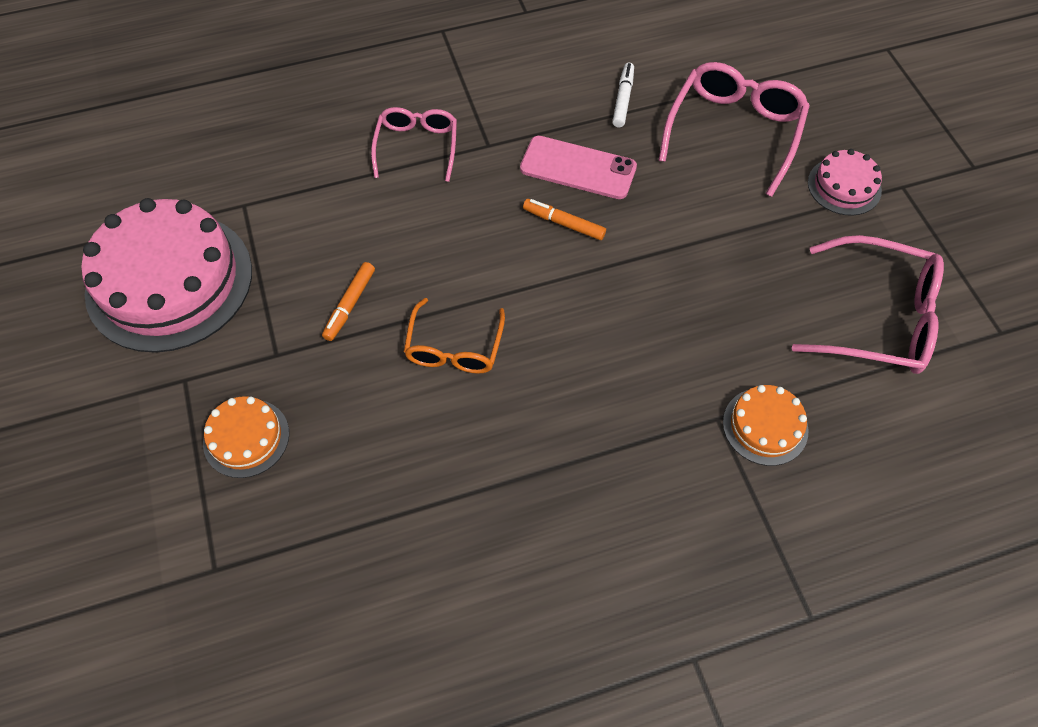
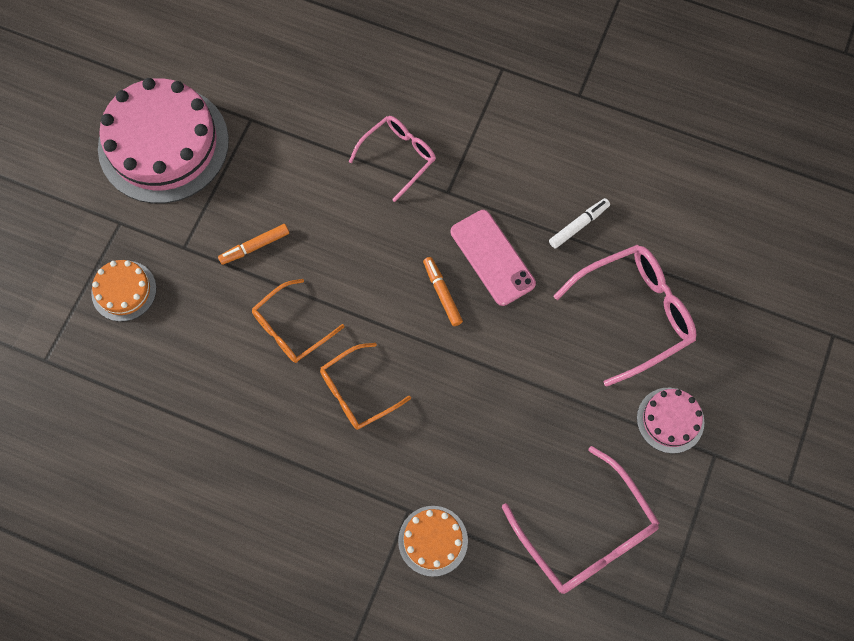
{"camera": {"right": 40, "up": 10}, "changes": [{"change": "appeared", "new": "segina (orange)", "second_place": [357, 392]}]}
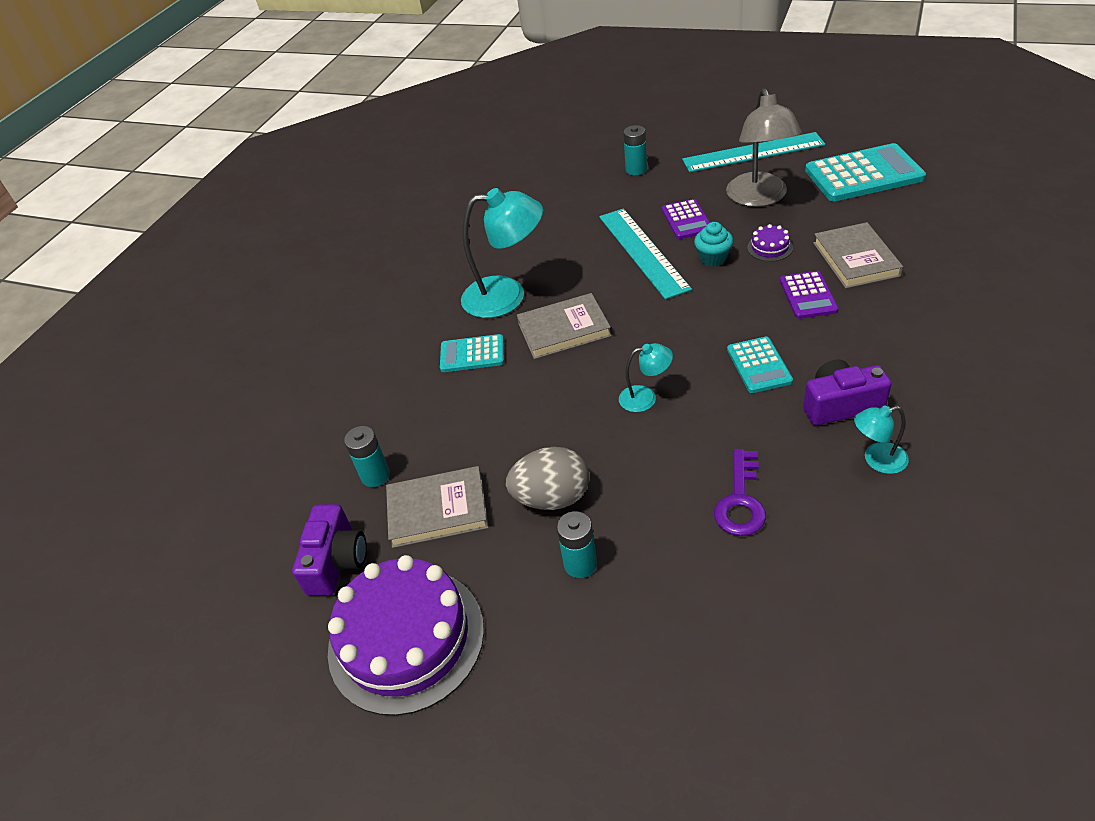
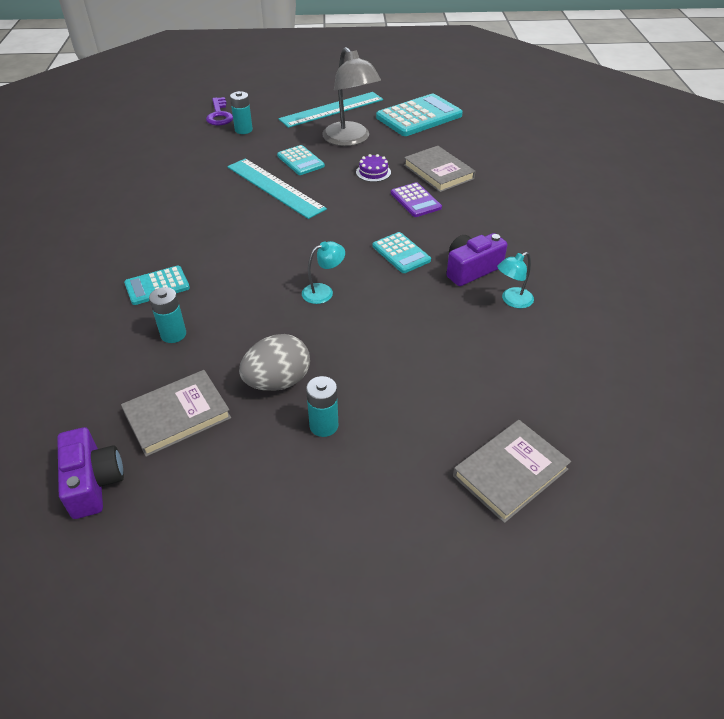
{"camera": {"right": -30, "up": 0}, "changes": [{"change": "missing", "old": "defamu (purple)", "first_place": [406, 638]}, {"change": "missing", "old": "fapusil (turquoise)", "first_place": [507, 296]}, {"change": "missing", "old": "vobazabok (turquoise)", "first_place": [713, 258]}, {"change": "relocated", "old": "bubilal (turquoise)", "first_place": [375, 476], "second_place": [173, 334]}, {"change": "relocated", "old": "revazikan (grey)", "first_place": [564, 330], "second_place": [510, 472]}, {"change": "relocated", "old": "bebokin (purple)", "first_place": [740, 501], "second_place": [219, 115]}, {"change": "colour", "old": "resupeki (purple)", "new": "resupeki (turquoise)", "first_place": [686, 220], "second_place": [300, 161]}]}
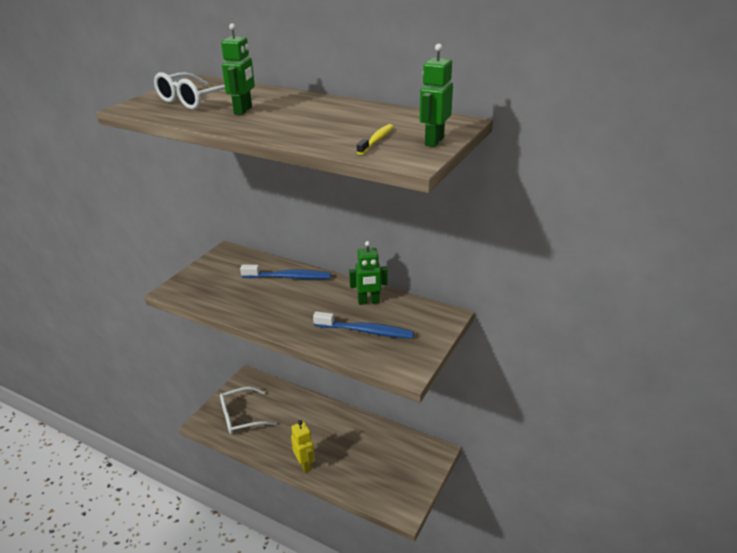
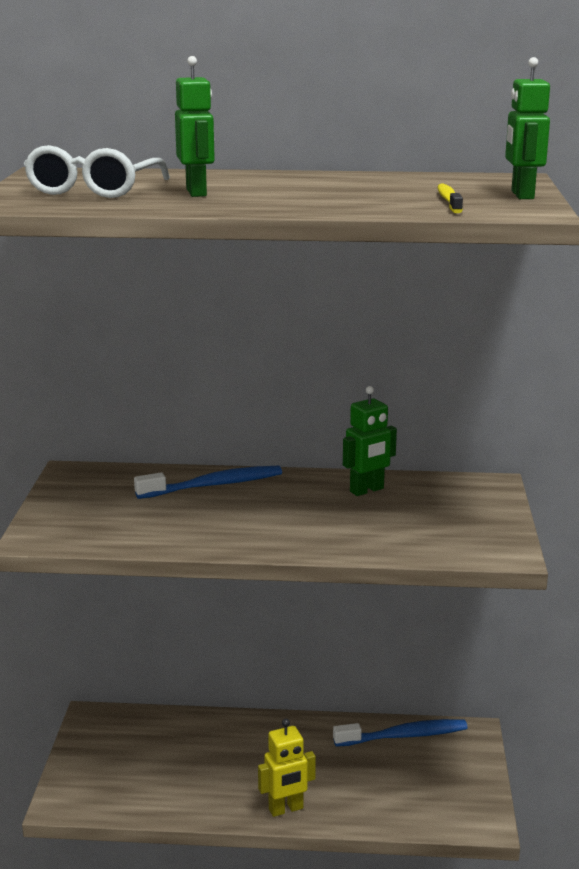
{"camera": {"right": -25, "up": -10}, "changes": [{"change": "missing", "old": "segina (white)", "first_place": [241, 417]}, {"change": "relocated", "old": "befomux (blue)", "first_place": [366, 331], "second_place": [404, 736]}, {"change": "spun", "old": "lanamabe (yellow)", "first_place": [305, 464], "second_place": [286, 809], "degrees": 120}]}
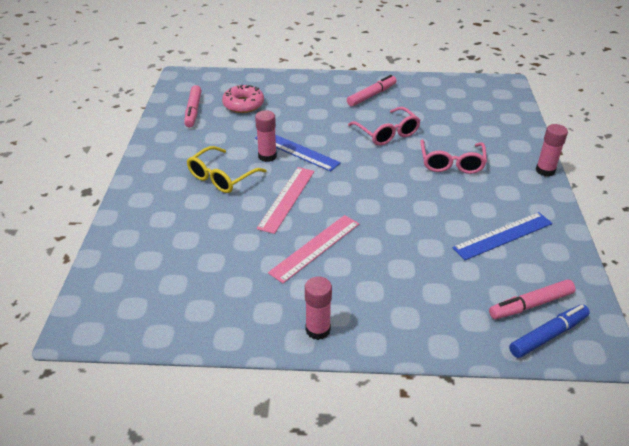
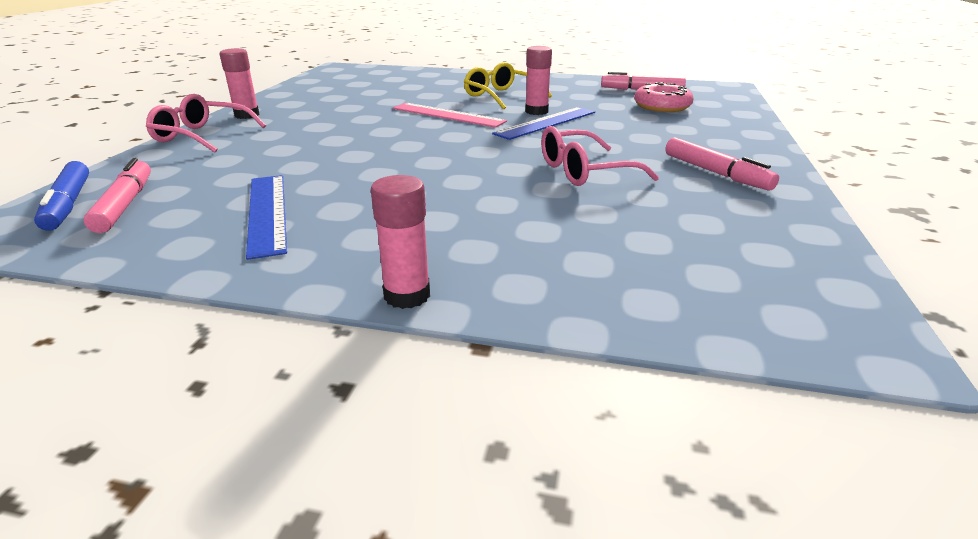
{"camera": {"right": 100, "up": -10}, "changes": [{"change": "missing", "old": "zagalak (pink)", "first_place": [315, 247]}, {"change": "relocated", "old": "segina (pink)", "first_place": [451, 163], "second_place": [202, 136]}]}
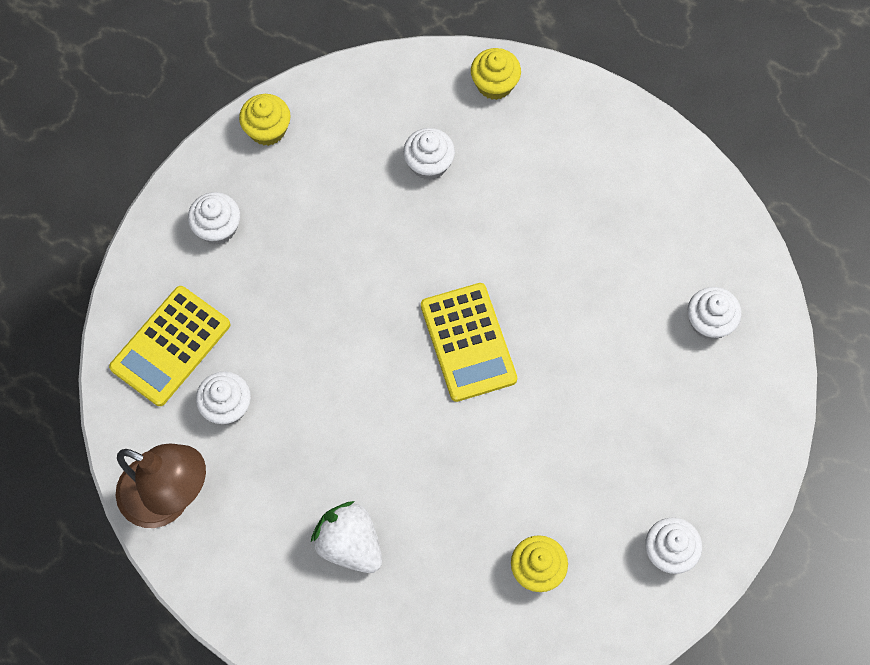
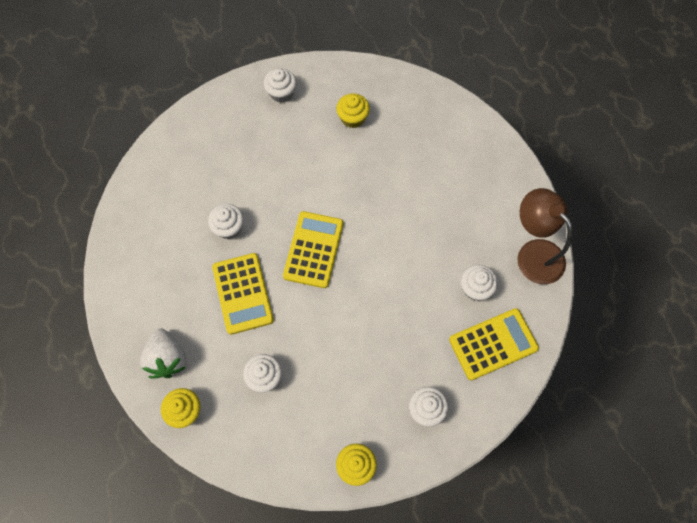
{"camera": {"right": -150, "up": 0}, "changes": [{"change": "appeared", "new": "resupeki (yellow)", "second_place": [243, 293]}, {"change": "relocated", "old": "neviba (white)", "first_place": [349, 544], "second_place": [167, 358]}, {"change": "relocated", "old": "vobazabok (white)", "first_place": [709, 322], "second_place": [228, 227]}]}
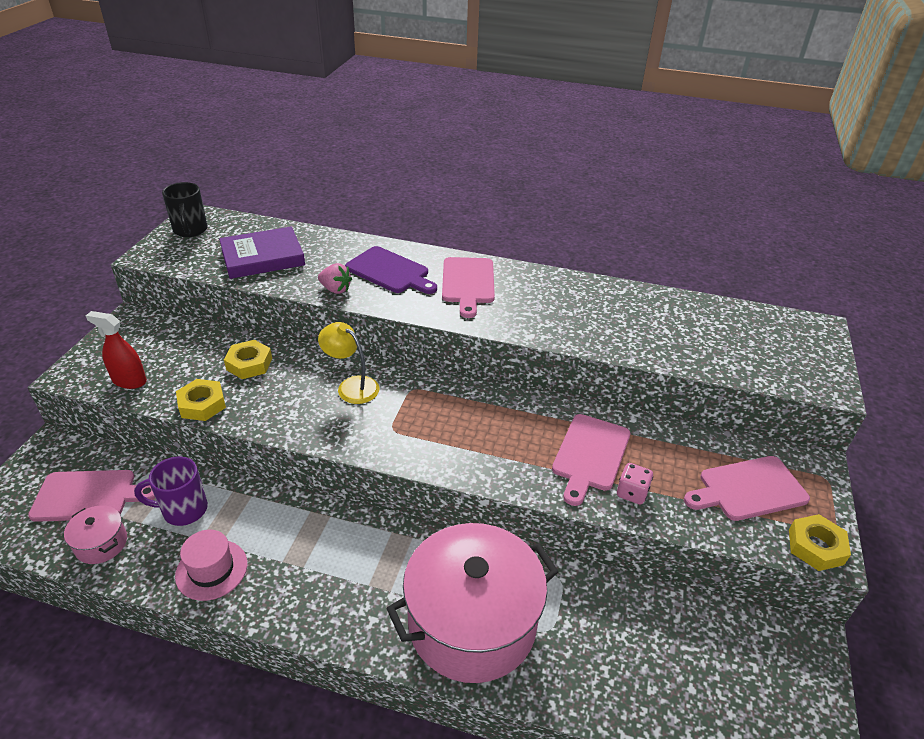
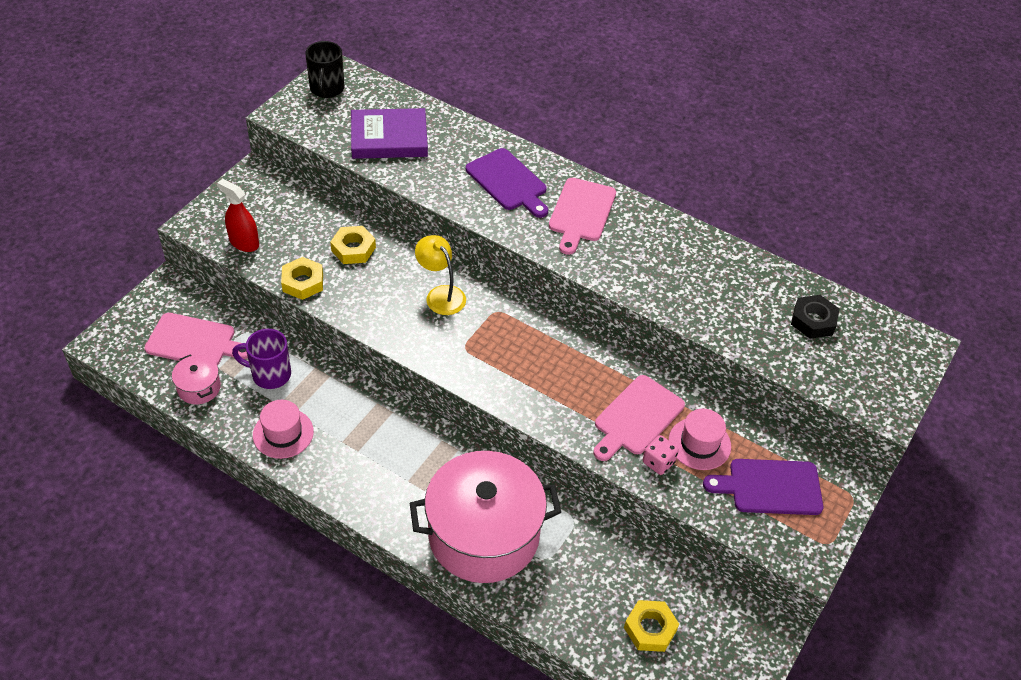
{"camera": {"right": 15, "up": 10}, "changes": [{"change": "missing", "old": "neviba (pink)", "first_place": [335, 289]}, {"change": "appeared", "new": "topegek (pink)", "second_place": [699, 443]}, {"change": "appeared", "new": "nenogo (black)", "second_place": [813, 321]}, {"change": "relocated", "old": "nenogo (yellow)", "first_place": [816, 547], "second_place": [650, 629]}, {"change": "colour", "old": "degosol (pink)", "new": "degosol (purple)", "first_place": [748, 489], "second_place": [770, 487]}]}
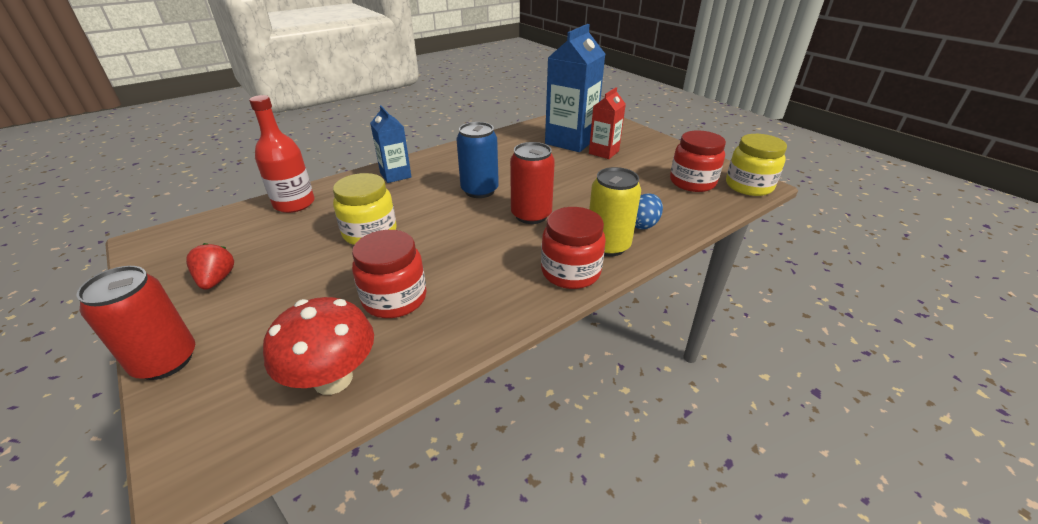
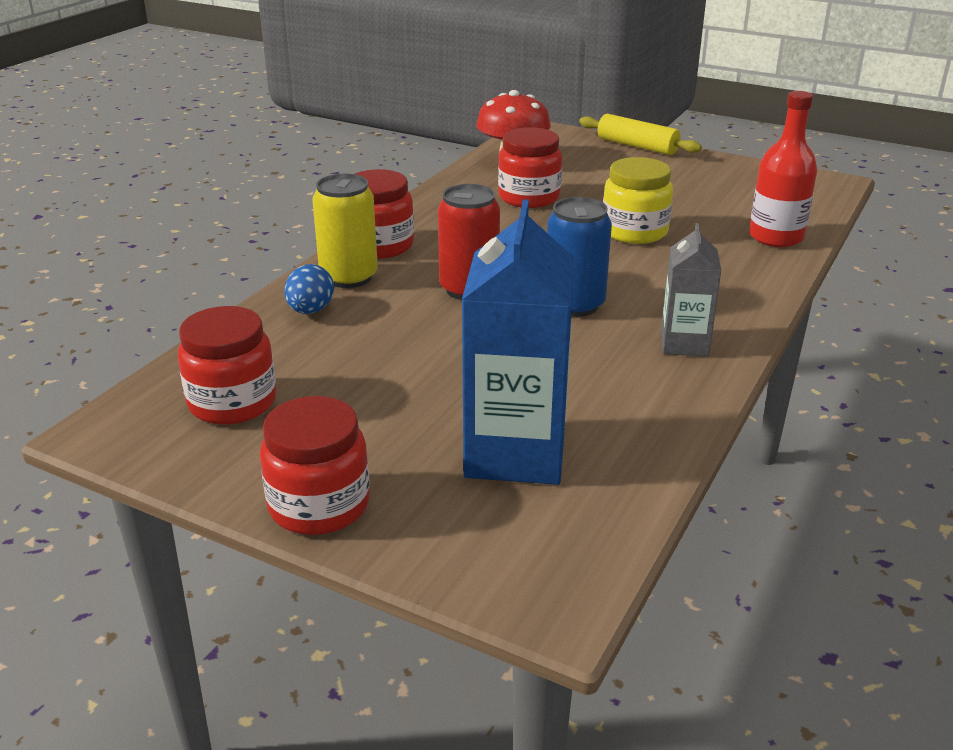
{"camera": {"right": 155, "up": -5}, "changes": [{"change": "missing", "old": "neviba (red)", "first_place": [216, 280]}, {"change": "missing", "old": "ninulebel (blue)", "first_place": [395, 175]}, {"change": "missing", "old": "ninulebel (red)", "first_place": [603, 152]}, {"change": "missing", "old": "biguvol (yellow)", "first_place": [749, 186]}, {"change": "appeared", "new": "biguvol (red)", "second_place": [319, 505]}, {"change": "appeared", "new": "ninulebel (grey)", "second_place": [684, 344]}, {"change": "exchanged", "old": "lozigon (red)", "new": "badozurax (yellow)", "first_place": [165, 361], "second_place": [637, 146]}]}
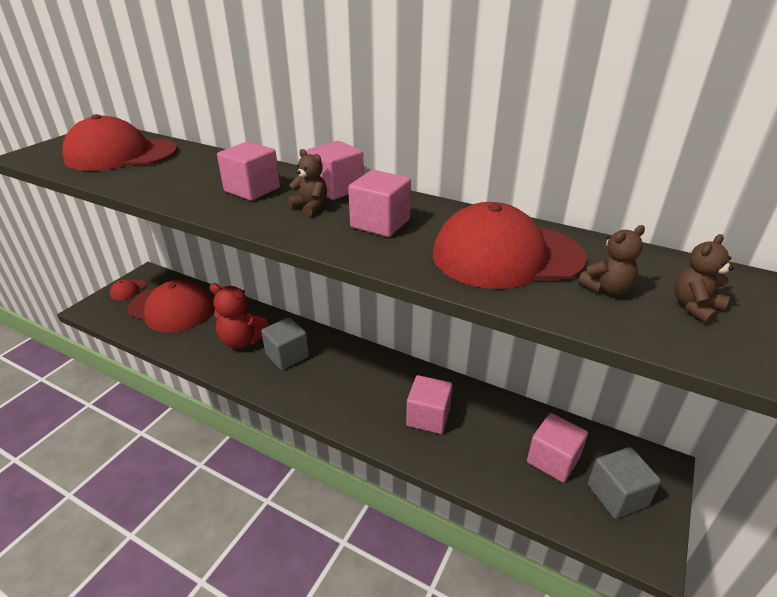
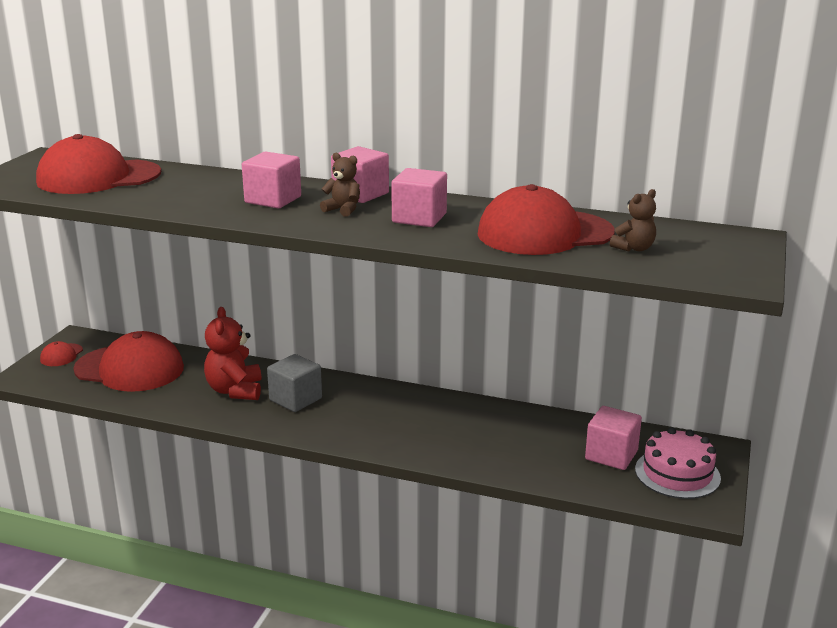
{"camera": {"right": -10, "up": -10}, "changes": [{"change": "missing", "old": "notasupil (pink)", "first_place": [428, 417]}, {"change": "missing", "old": "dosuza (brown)", "first_place": [695, 307]}, {"change": "exchanged", "old": "notasupil (grey)", "new": "defamu (pink)", "first_place": [617, 495], "second_place": [677, 473]}, {"change": "spun", "old": "dosuza (red)", "first_place": [242, 340], "second_place": [235, 391], "degrees": 75}]}
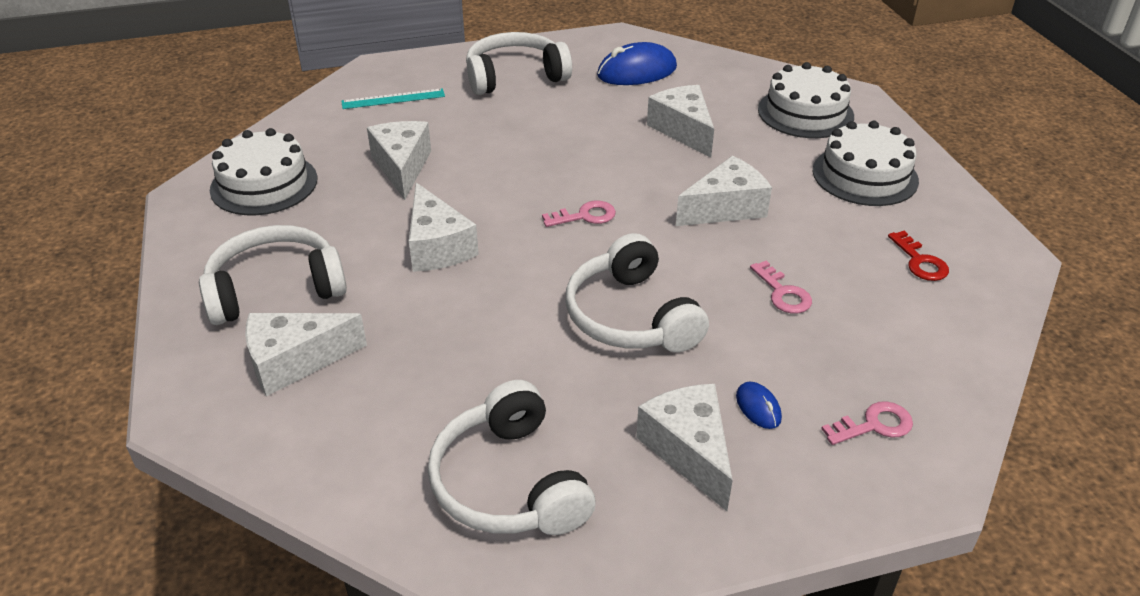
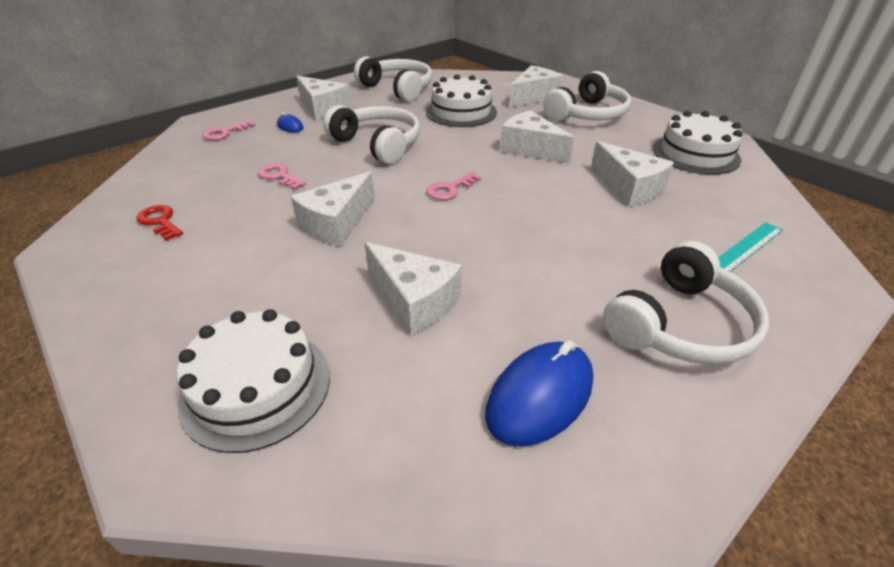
{"camera": {"right": 155, "up": 0}, "changes": [{"change": "relocated", "old": "defamu (white)", "first_place": [865, 175], "second_place": [461, 112]}]}
